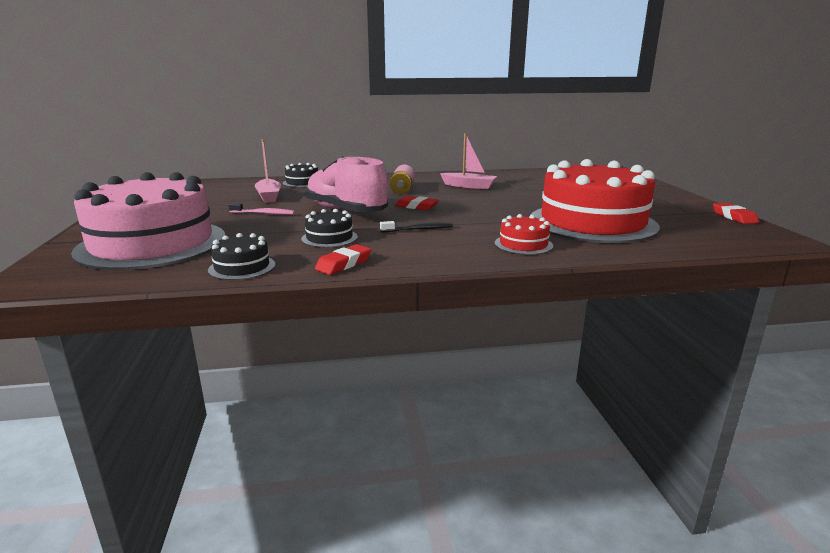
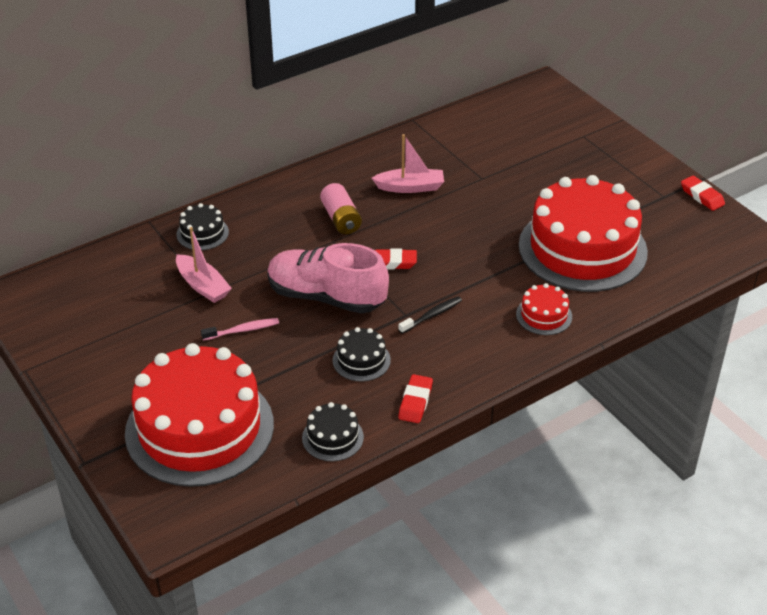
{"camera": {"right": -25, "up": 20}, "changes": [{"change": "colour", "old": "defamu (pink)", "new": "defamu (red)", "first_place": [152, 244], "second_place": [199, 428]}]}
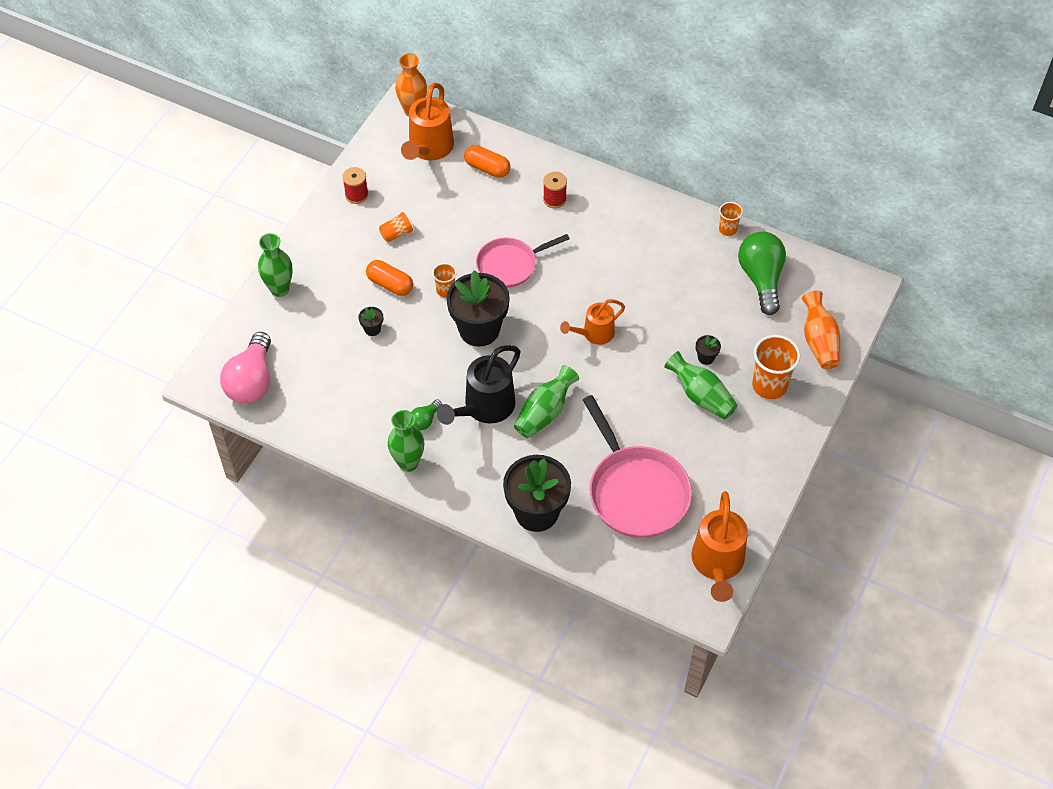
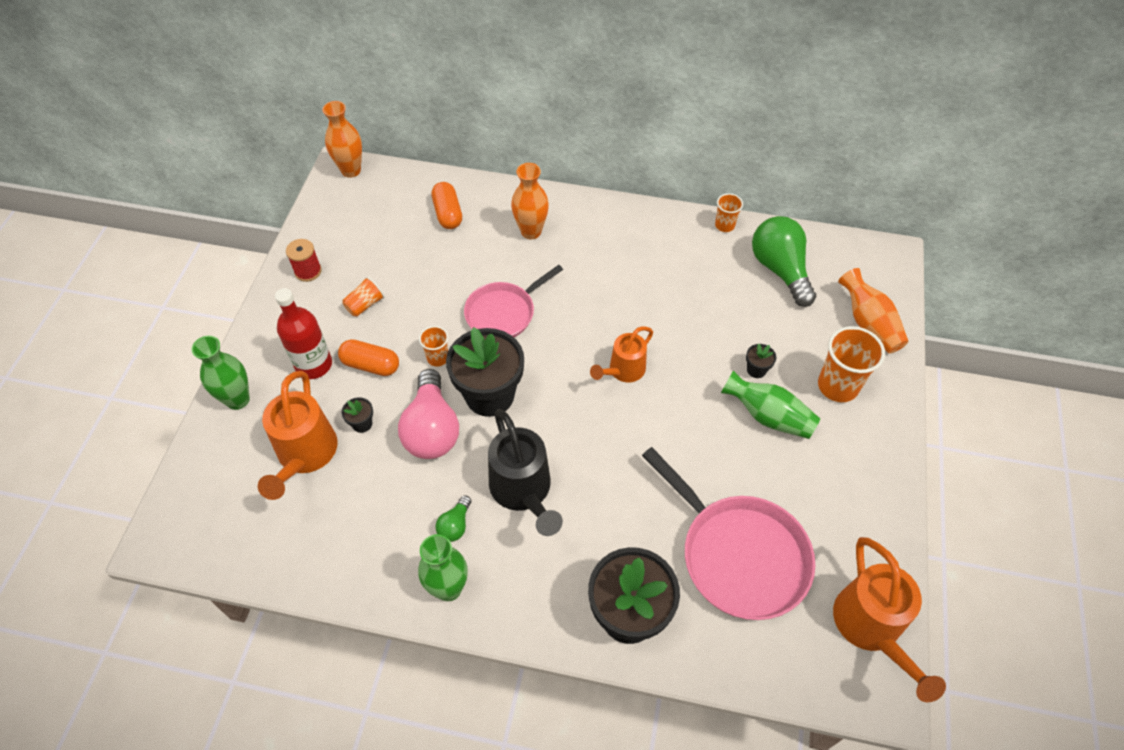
{"camera": {"right": -15, "up": 0}, "changes": [{"change": "missing", "old": "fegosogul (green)", "first_place": [544, 412]}, {"change": "appeared", "new": "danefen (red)", "second_place": [314, 365]}, {"change": "relocated", "old": "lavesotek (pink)", "first_place": [252, 381], "second_place": [432, 429]}, {"change": "relocated", "old": "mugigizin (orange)", "first_place": [429, 149], "second_place": [305, 455]}, {"change": "exchanged", "old": "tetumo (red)", "new": "fegosogul (orange)", "first_place": [554, 199], "second_place": [531, 231]}, {"change": "spun", "old": "mugigizin (black)", "first_place": [484, 408], "second_place": [523, 491], "degrees": -45}, {"change": "spun", "old": "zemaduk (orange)", "first_place": [487, 168], "second_place": [448, 213], "degrees": 60}]}
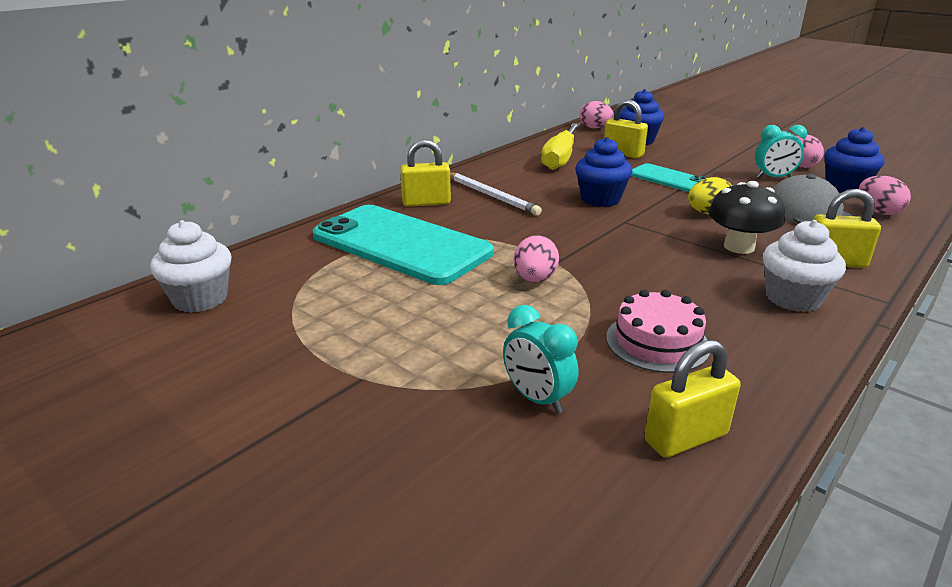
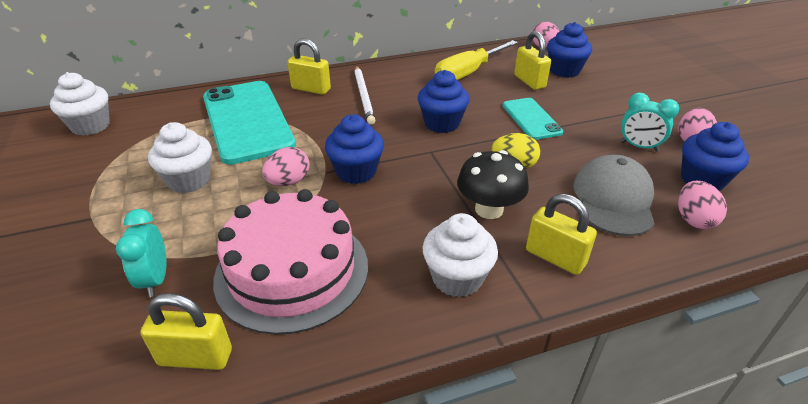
{"camera": {"right": 30, "up": 10}, "changes": [{"change": "appeared", "new": "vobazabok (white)", "second_place": [189, 180]}, {"change": "appeared", "new": "vobazabok (blue)", "second_place": [356, 172]}, {"change": "size", "old": "defamu (pink)", "first_place": [657, 342], "second_place": [292, 271], "factor": 1.75}]}
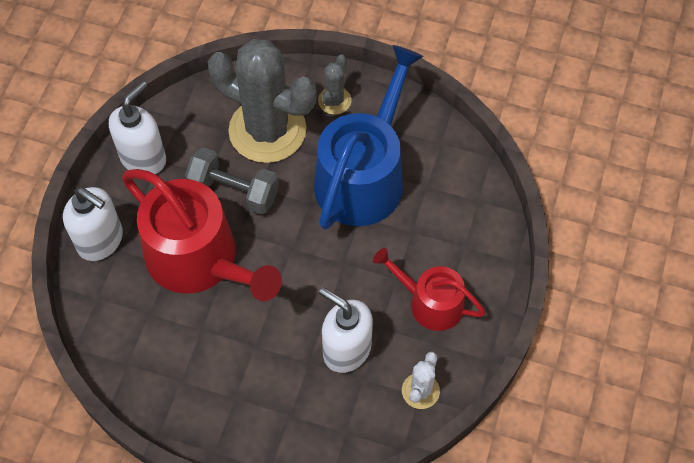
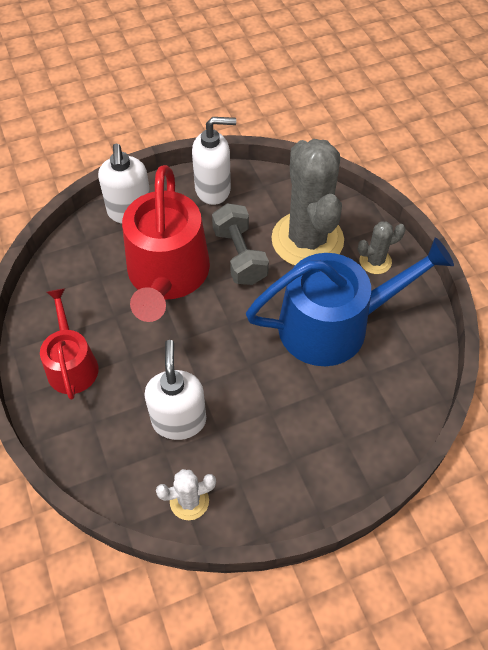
{"camera": {"right": 50, "up": -5}, "changes": [{"change": "relocated", "old": "mugigizin (red)", "first_place": [430, 302], "second_place": [71, 364]}]}
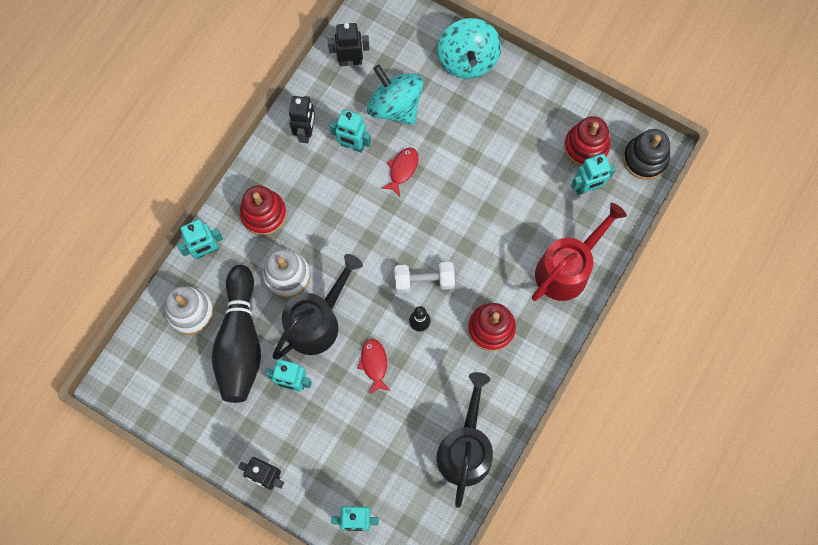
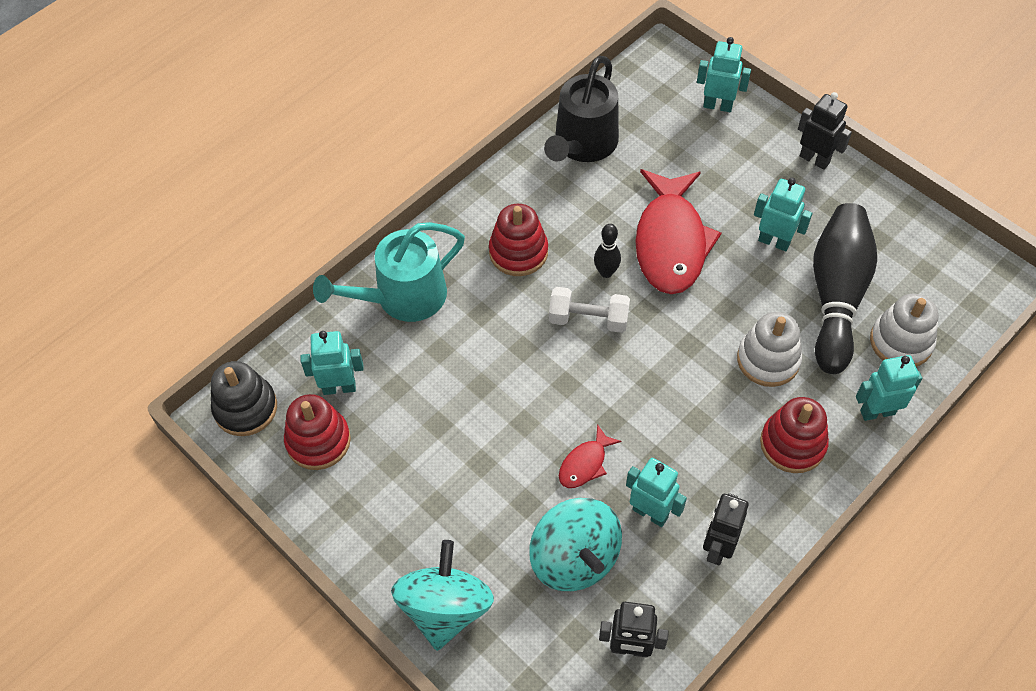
{"camera": {"right": -165, "up": -15}, "changes": [{"change": "missing", "old": "mugigizin (black)", "first_place": [316, 322]}, {"change": "colour", "old": "mugigizin (red)", "new": "mugigizin (turquoise)", "first_place": [566, 269], "second_place": [403, 297]}, {"change": "size", "old": "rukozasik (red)", "first_place": [374, 364], "second_place": [671, 242], "factor": 2.24}]}
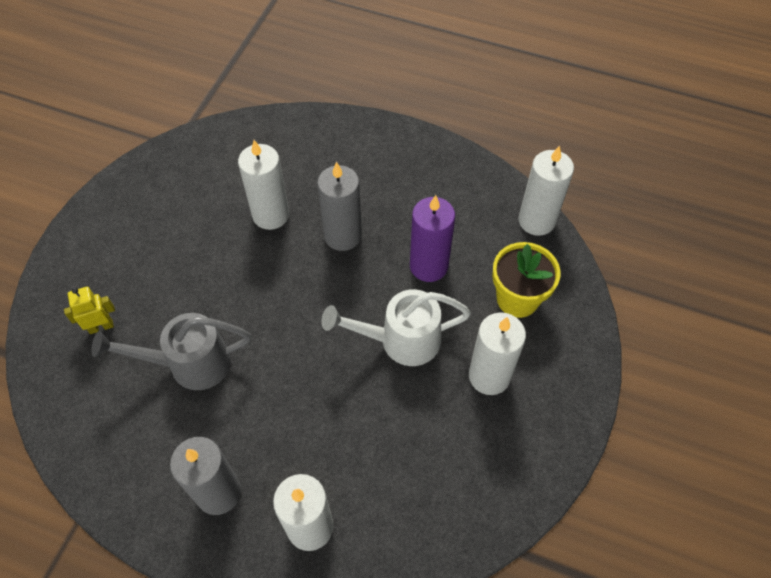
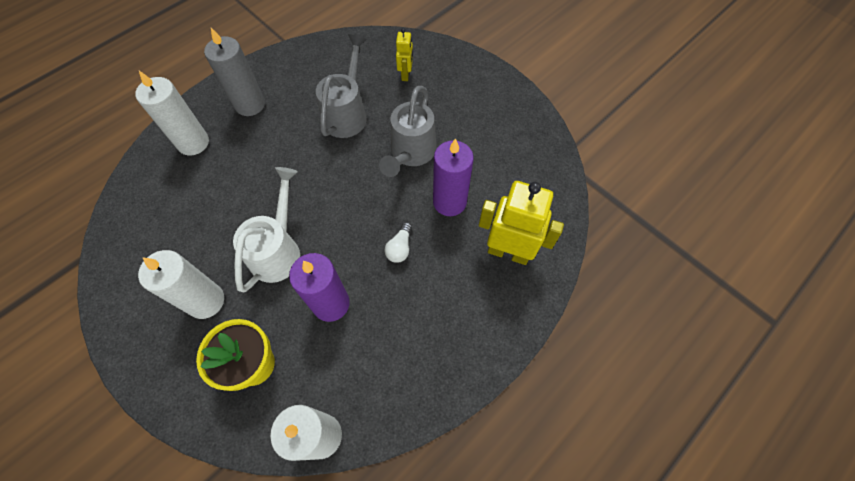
{"camera": {"right": 115, "up": 5}, "changes": [{"change": "appeared", "new": "mugigizin (grey)", "second_place": [411, 153]}, {"change": "appeared", "new": "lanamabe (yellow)", "second_place": [508, 252]}, {"change": "exchanged", "old": "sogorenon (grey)", "new": "lavesotek (white)", "first_place": [342, 235], "second_place": [400, 248]}, {"change": "colour", "old": "sogorenon (white)", "new": "sogorenon (purple)", "first_place": [271, 215], "second_place": [449, 202]}]}
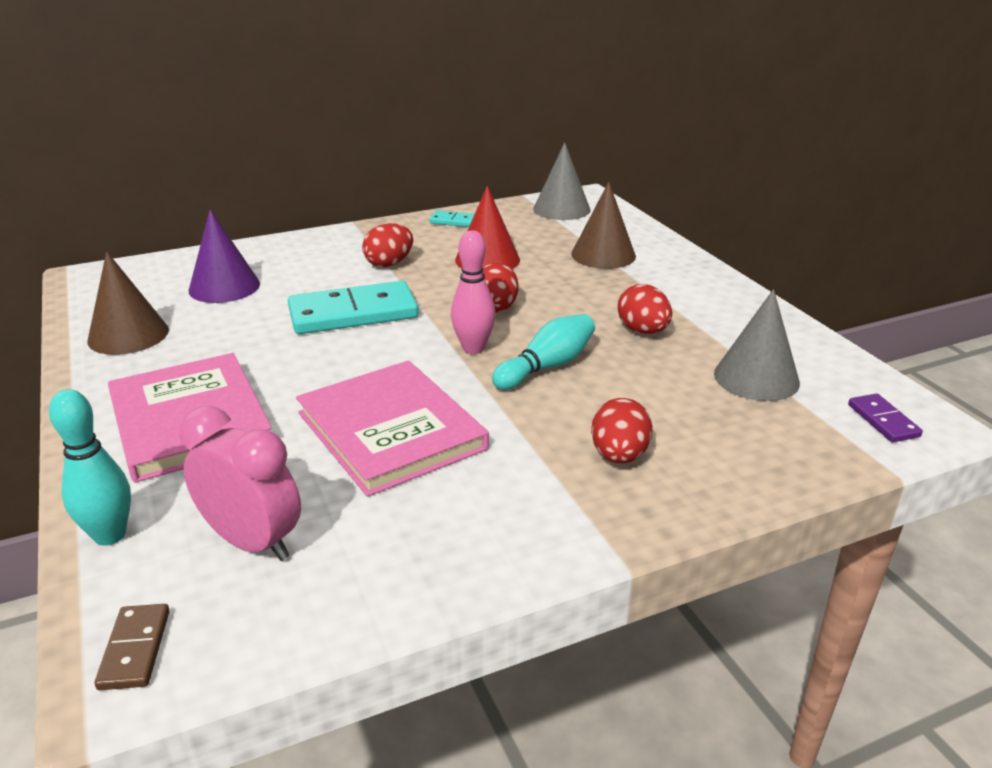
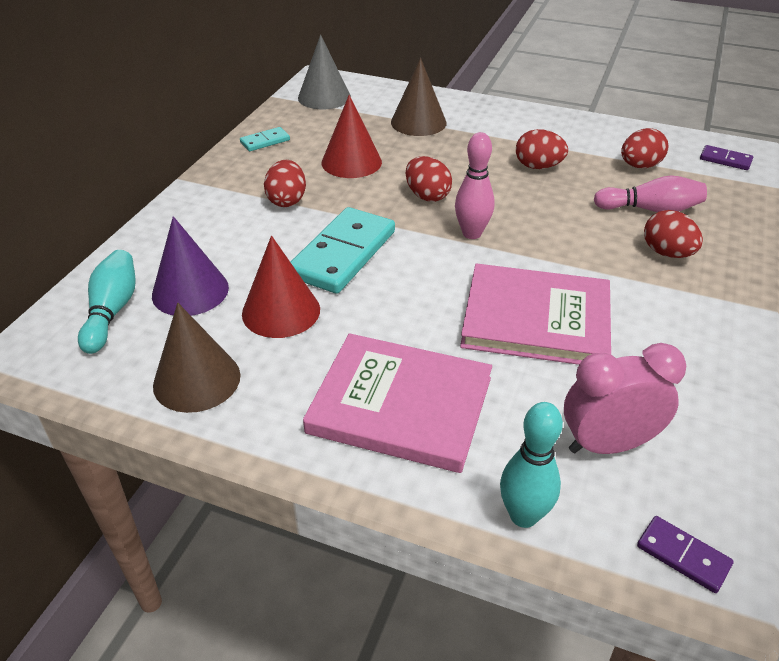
{"camera": {"right": -45, "up": 10}, "changes": [{"change": "appeared", "new": "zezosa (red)", "second_place": [281, 311]}, {"change": "appeared", "new": "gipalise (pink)", "second_place": [650, 209]}, {"change": "relocated", "old": "gipalise (turquoise)", "first_place": [547, 366], "second_place": [112, 311]}, {"change": "exchanged", "old": "zezosa (grey)", "new": "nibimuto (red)", "first_place": [756, 378], "second_place": [639, 166]}, {"change": "colour", "old": "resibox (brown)", "new": "resibox (purple)", "first_place": [135, 649], "second_place": [683, 556]}]}
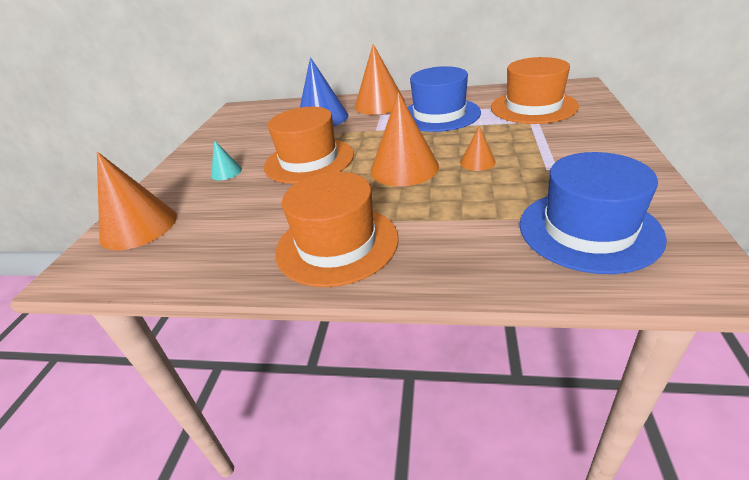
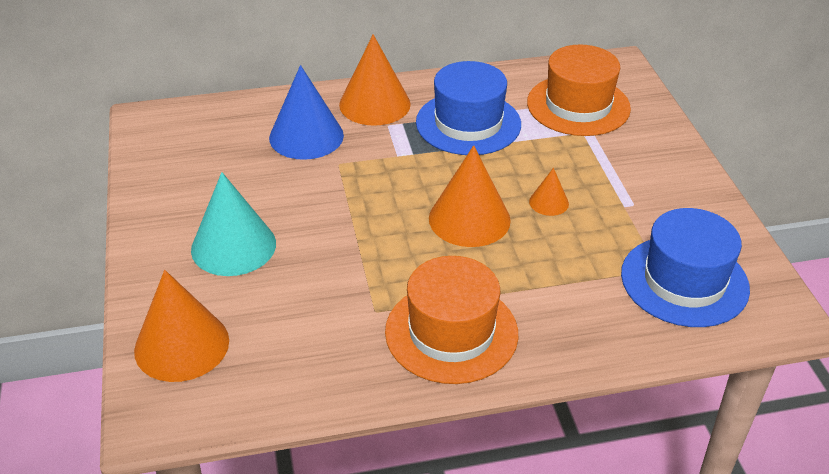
{"camera": {"right": -25, "up": 5}, "changes": [{"change": "missing", "old": "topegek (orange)", "first_place": [309, 160]}, {"change": "size", "old": "zezosa (turquoise)", "first_place": [226, 172], "second_place": [233, 246], "factor": 2.03}]}
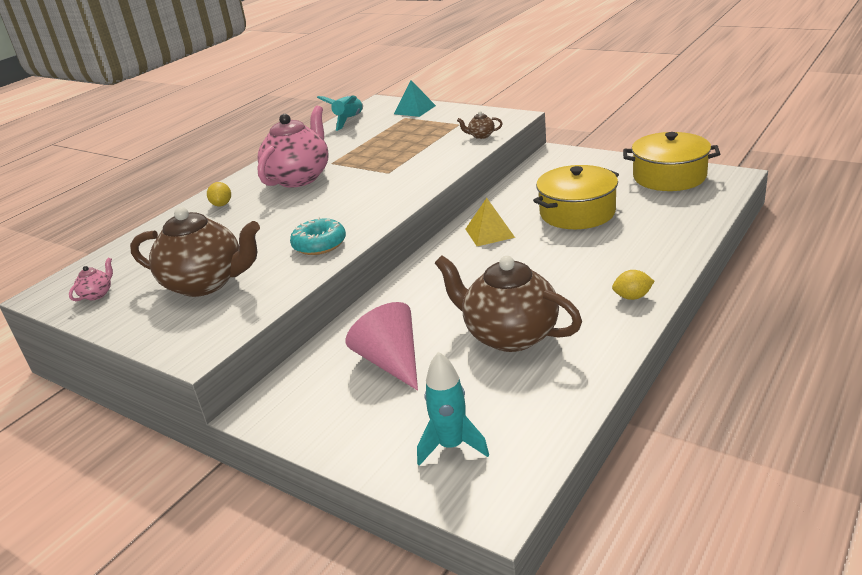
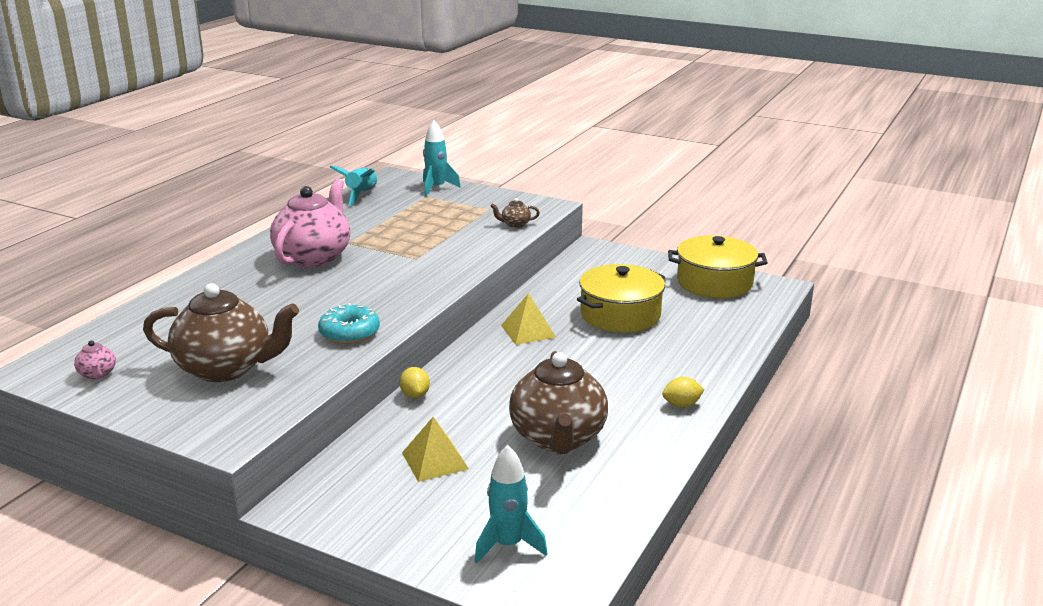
{"camera": {"right": -10, "up": -5}, "changes": [{"change": "relocated", "old": "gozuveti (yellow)", "first_place": [222, 204], "second_place": [415, 395]}, {"change": "exchanged", "old": "zezosa (pink)", "new": "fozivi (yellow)", "first_place": [391, 361], "second_place": [435, 460]}, {"change": "exchanged", "old": "fozivi (turquoise)", "new": "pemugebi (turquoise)", "first_place": [414, 109], "second_place": [436, 188]}, {"change": "spun", "old": "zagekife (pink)", "first_place": [97, 294], "second_place": [98, 374], "degrees": 135}, {"change": "spun", "old": "zagekife (brown)", "first_place": [509, 335], "second_place": [558, 438], "degrees": -120}]}
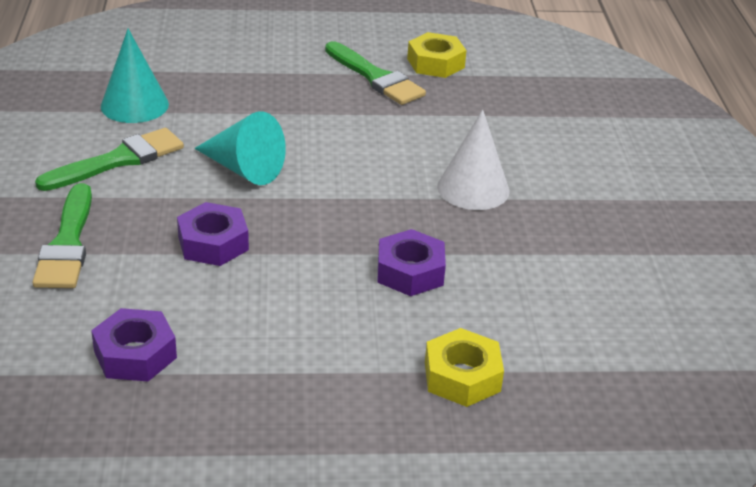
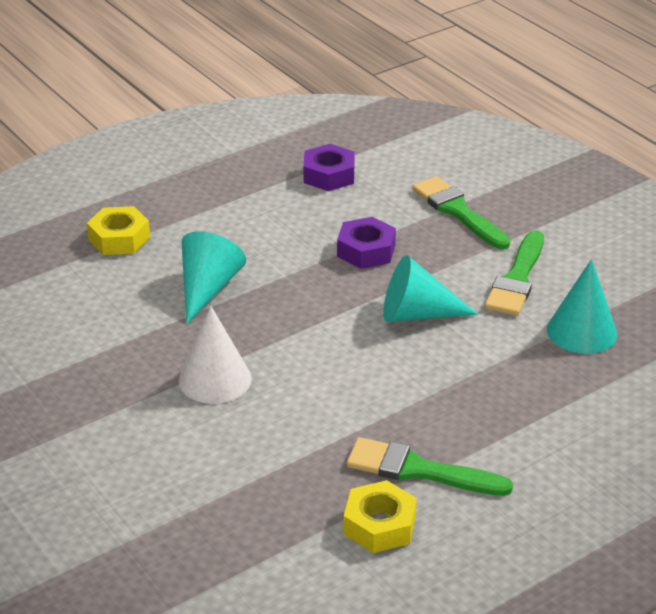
{"camera": {"right": 150, "up": 0}, "changes": [{"change": "exchanged", "old": "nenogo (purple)", "new": "zezosa (turquoise)", "first_place": [410, 272], "second_place": [208, 288]}]}
